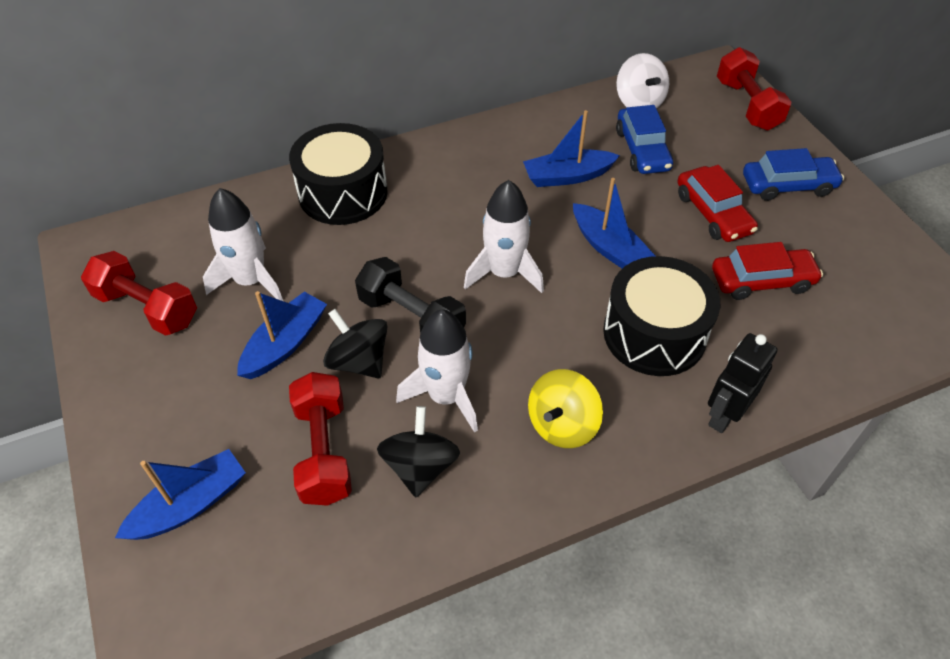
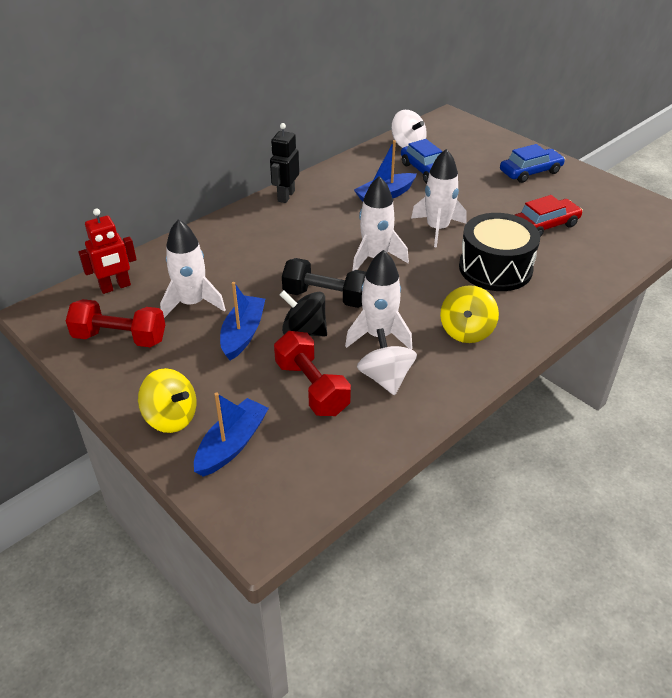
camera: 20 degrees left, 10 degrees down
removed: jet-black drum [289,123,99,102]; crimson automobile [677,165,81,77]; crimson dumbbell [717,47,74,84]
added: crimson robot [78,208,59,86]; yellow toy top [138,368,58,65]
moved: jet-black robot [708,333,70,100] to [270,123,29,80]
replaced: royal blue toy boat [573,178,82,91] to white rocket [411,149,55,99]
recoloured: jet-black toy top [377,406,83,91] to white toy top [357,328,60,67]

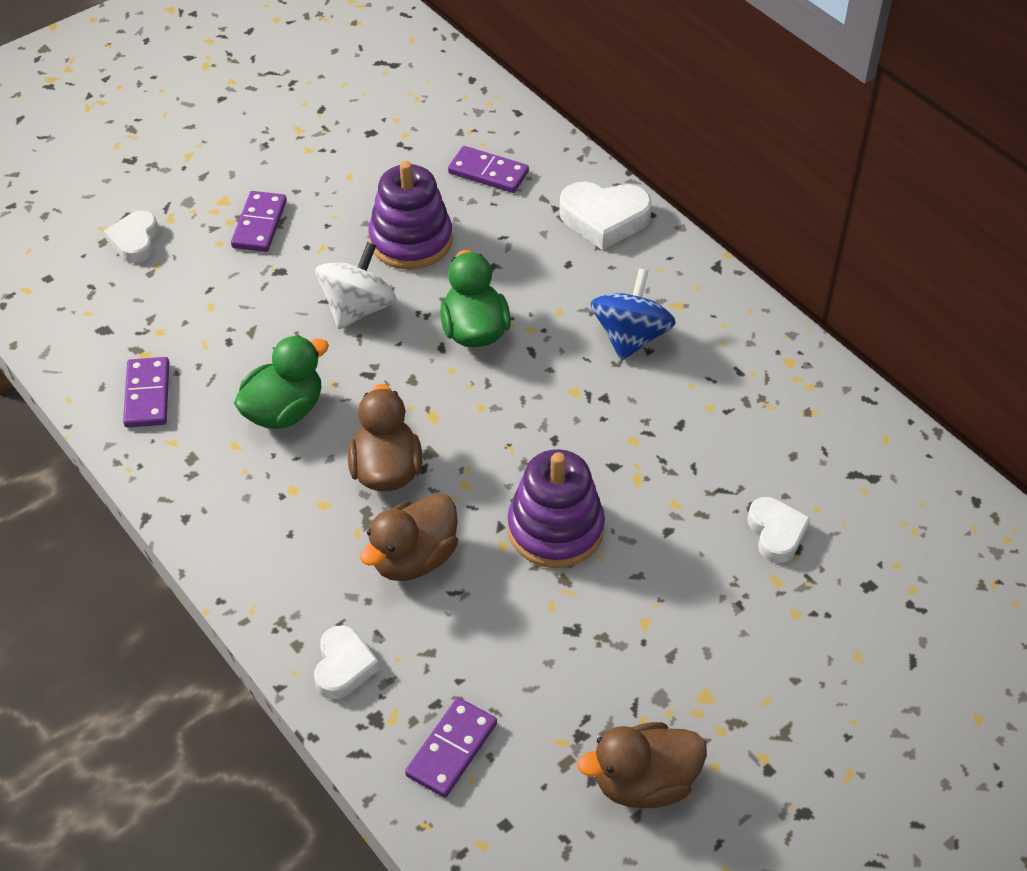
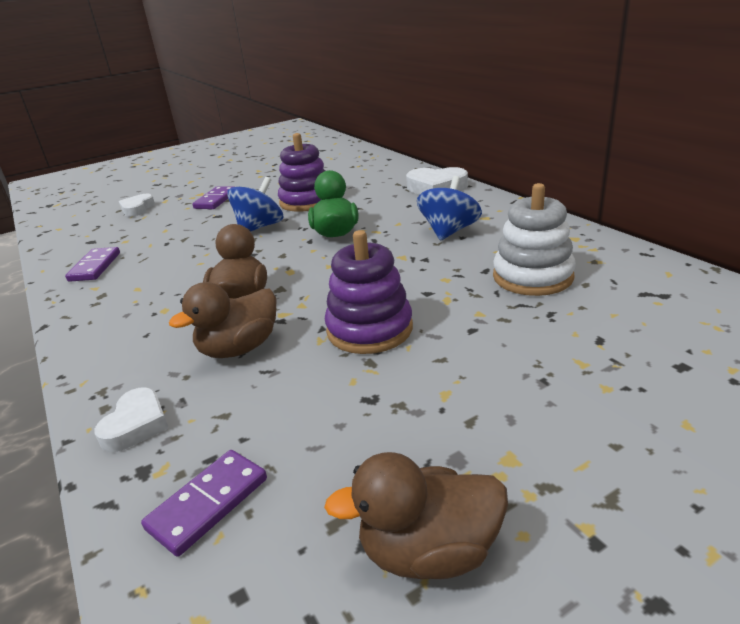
camera: 10 degrees right, 20 degrees down
removed: green rubber duck [234,335,95,94]; purple domino piece [448,146,81,47]; white heart shape [747,497,63,66]
added: white stacking rings [493,183,83,113]
recoloured: white toy top [315,242,81,87] to royal blue toy top [227,177,57,54]

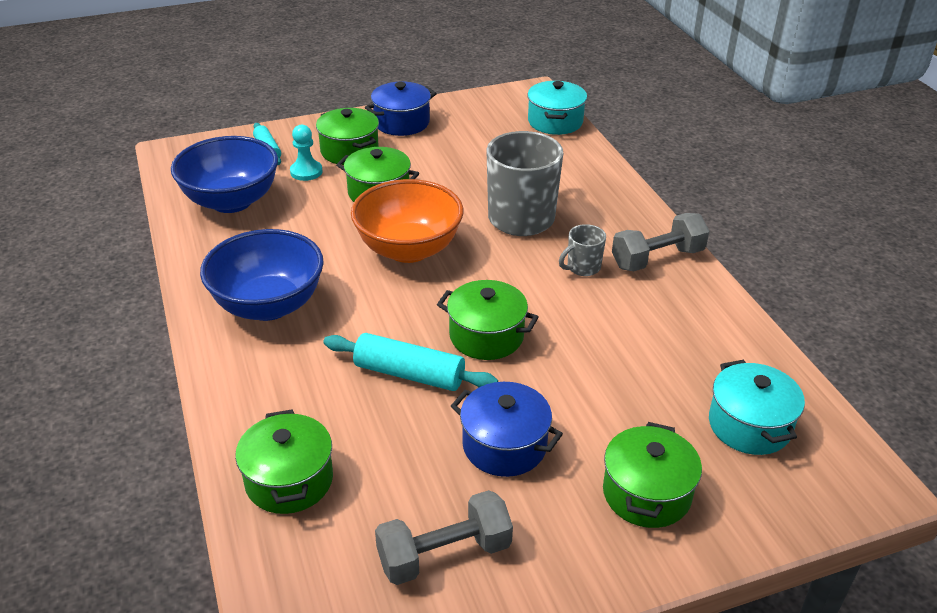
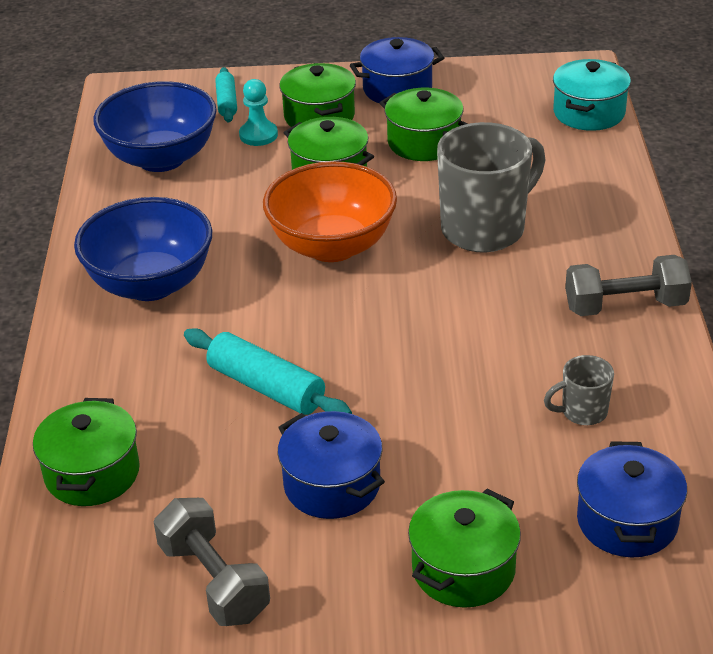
camera: 20 degrees right, 0 degrees up
moved: green cooking pot [437,280,102,80] to [380,88,88,73]; gray tea mug [559,224,47,52] to [544,355,70,70]
recoloured: aqua cooking pot [709,360,96,95] to royal blue cooking pot [577,441,110,116]
turned: gray dumbbell [375,490,138,95] = [154,498,116,128] 60 degrees clockwise

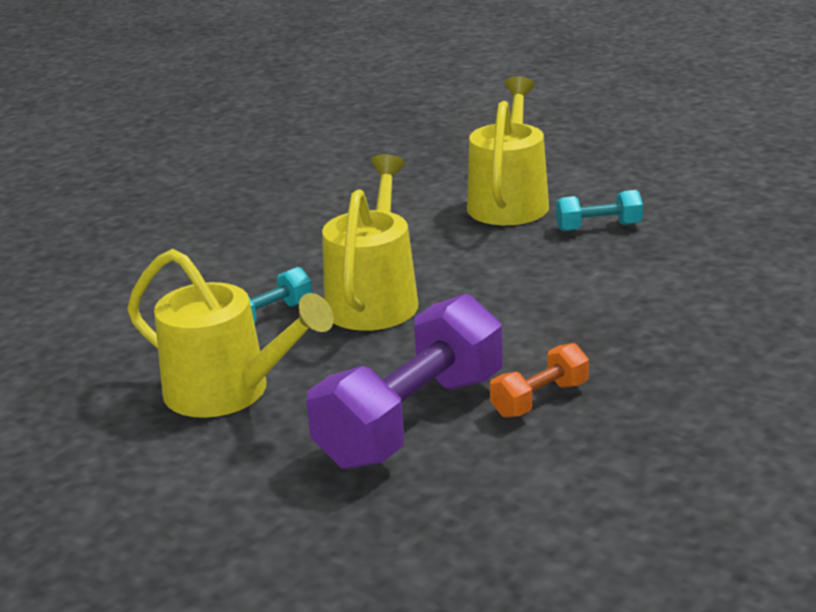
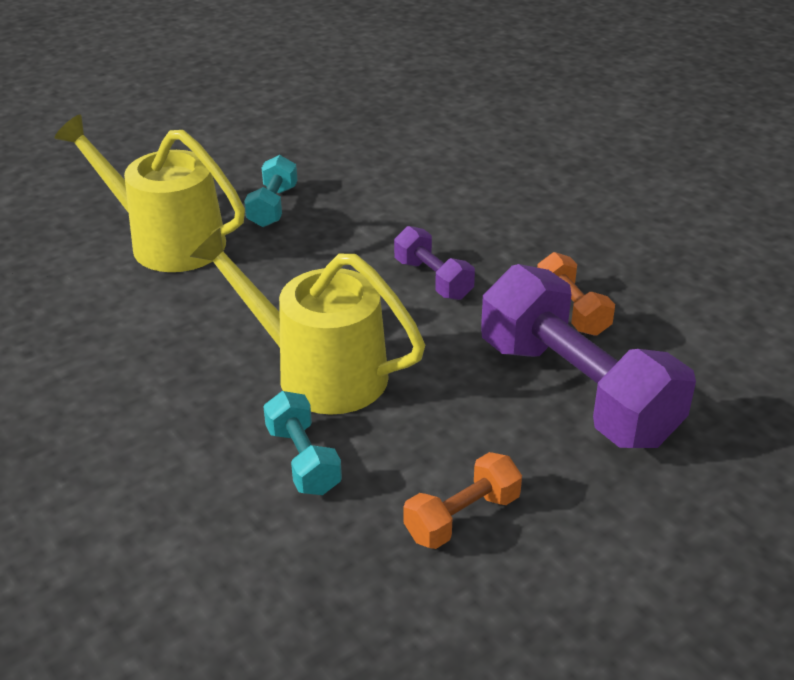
camera: 75 degrees left, 10 degrees up
added: purple dumbbell [394,226,81,74]
replaced: yellow sprinkling can [127,249,207,169] to orange dumbbell [404,452,118,97]

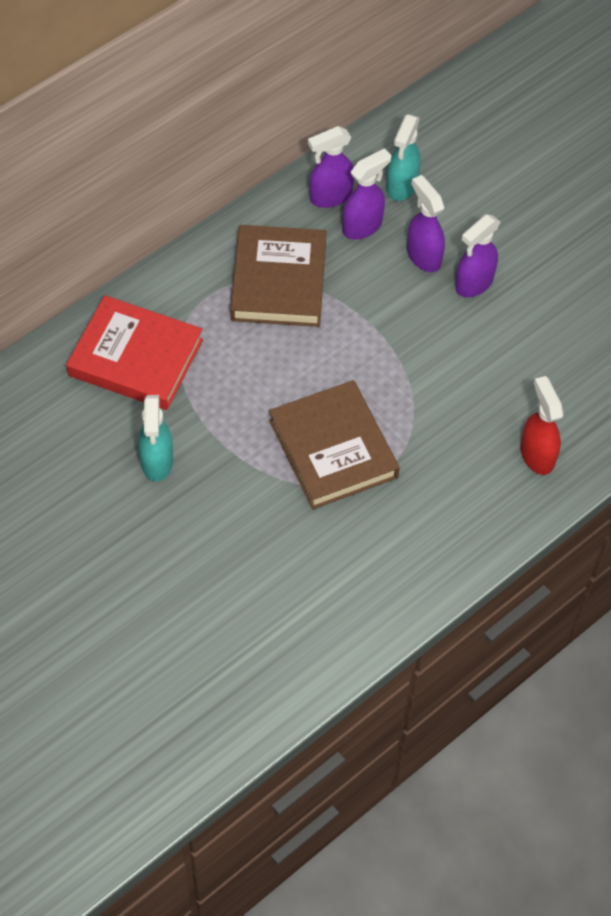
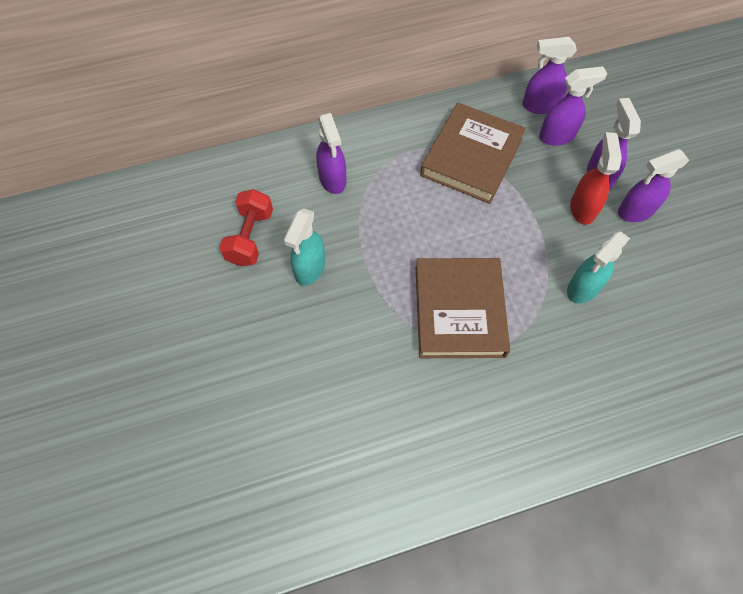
camera: 25 degrees right, 5 degrees up
added: crimson dumbbell [219,189,54,77]
moved: aqua sprayer [387,114,34,87] to [567,231,63,73]; crimson sprayer [520,376,43,99] to [570,132,52,93]
replaced: crimson book [66,295,137,115] to purple sprayer [316,113,30,81]

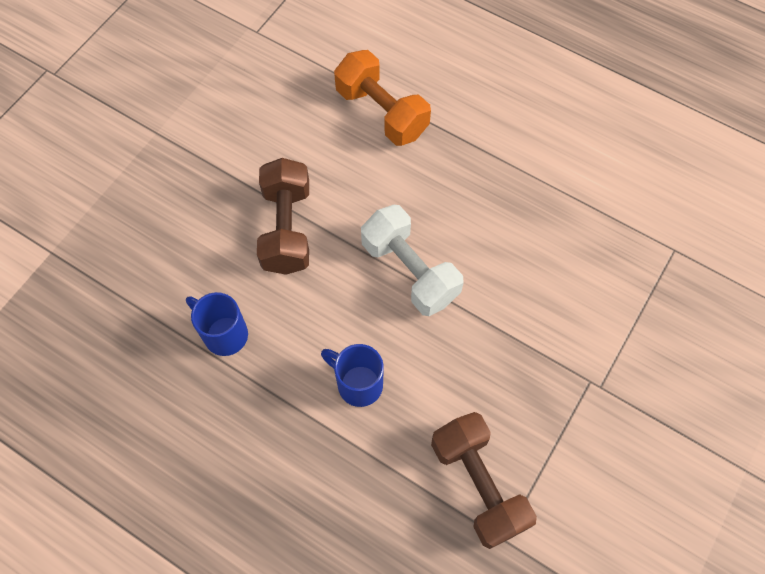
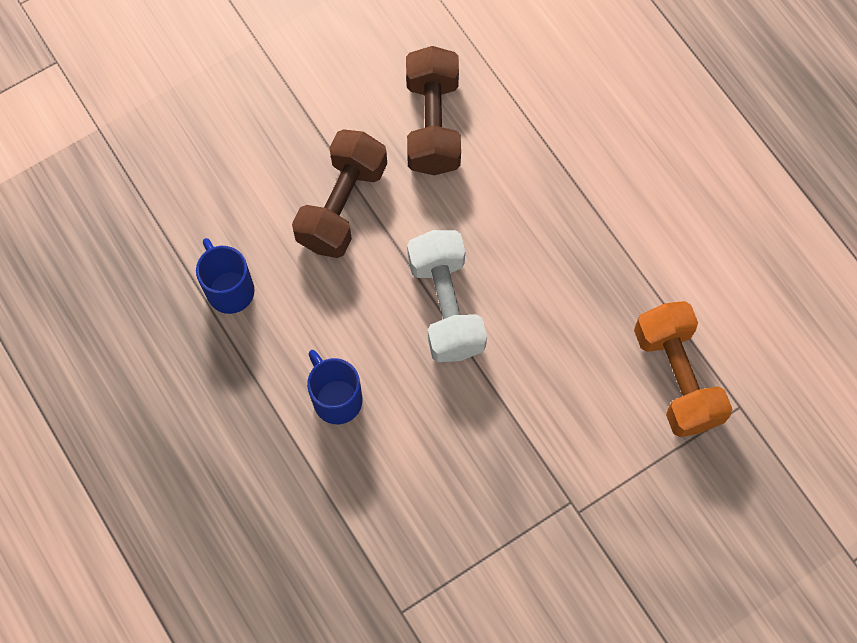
camera: 25 degrees right, 5 degrees up
moved: dark brown dumbbell [431,412,106,137] to [406,46,55,129]; orange dumbbell [334,50,97,96] to [634,301,98,136]

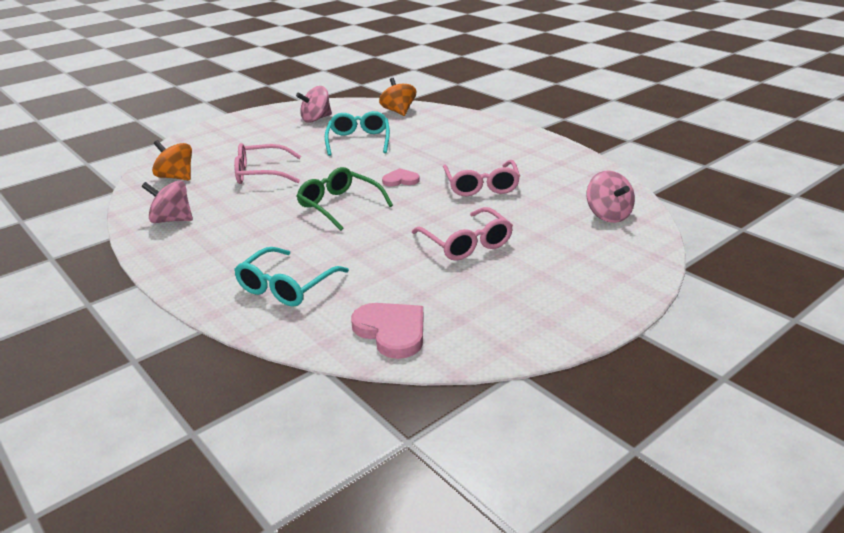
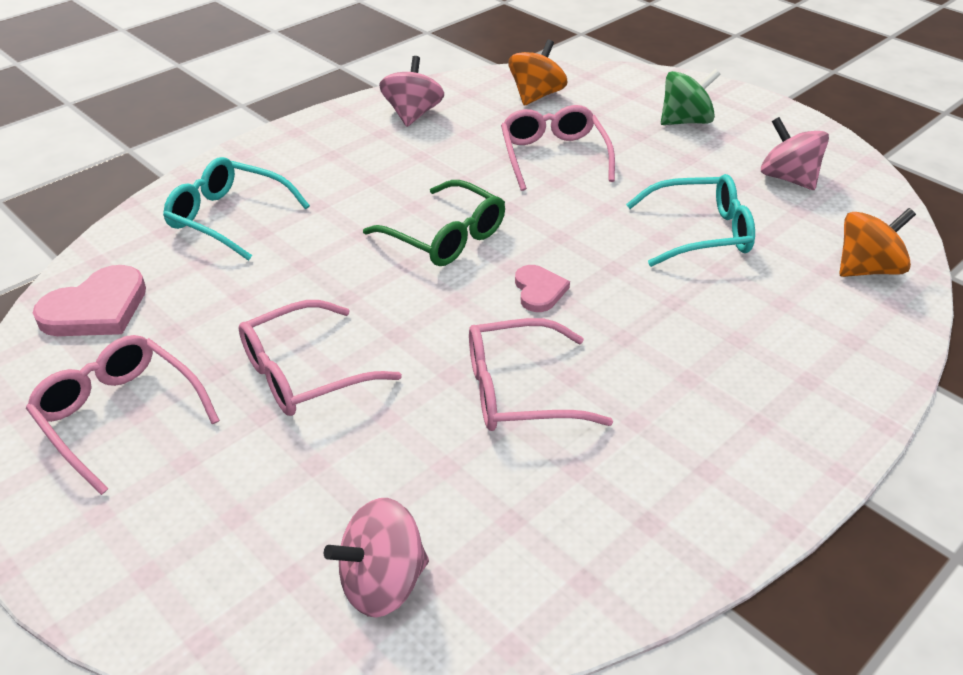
camera: 85 degrees right, 10 degrees up
added: rosy spectacles [26,335,194,160]; green toy top [661,69,60,56]
turned: green spectacles [297,167,96,64] = [363,180,142,86] 90 degrees clockwise

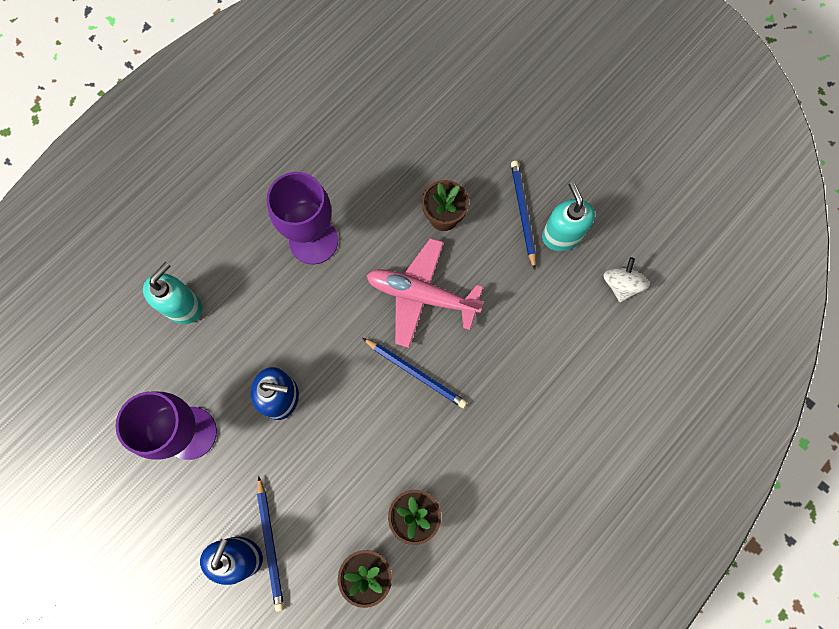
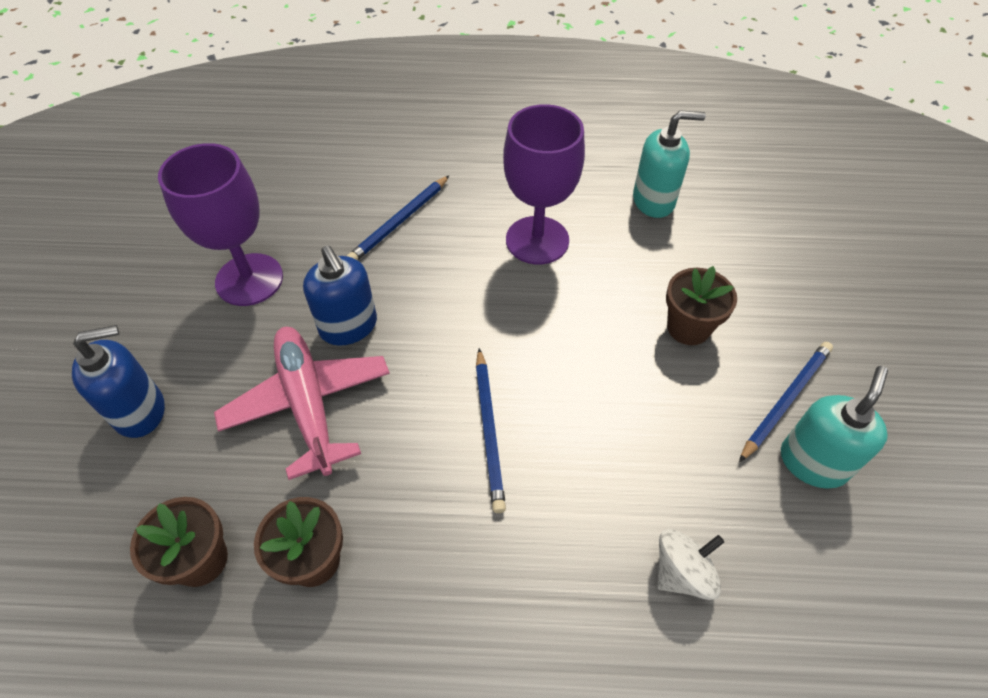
camera: 50 degrees right, 20 degrees down
moved: rosy aeroplane [366,238,118,110] to [214,327,176,153]; royal blue pencil [257,476,27,136] to [347,175,103,85]; aqua pump bottle [143,262,59,62] to [633,110,73,108]; white toy top [603,257,46,45] to [657,529,67,71]

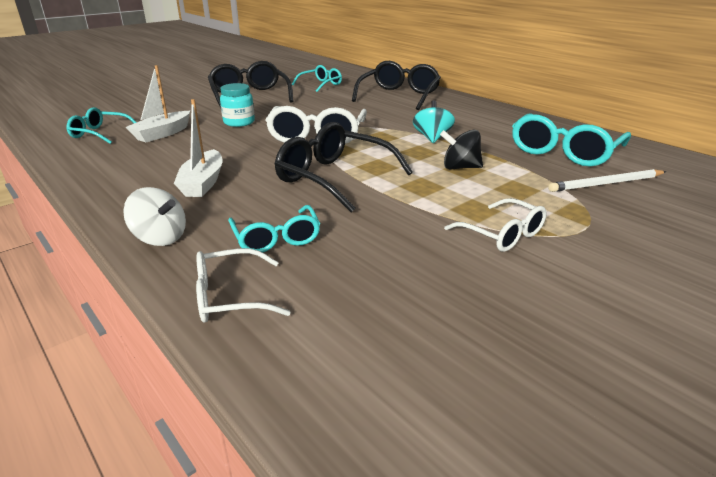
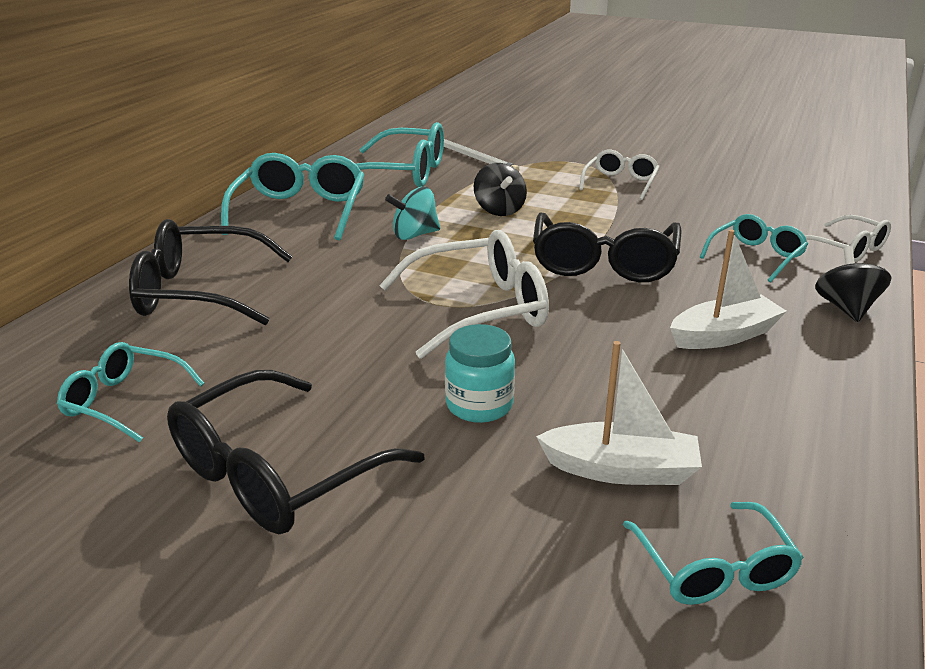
camera: 115 degrees left, 0 degrees up
added: aqua spectacles [221,153,143,87]
recoloured: white toy top [124,187,62,59] to jet-black toy top [815,246,77,76]

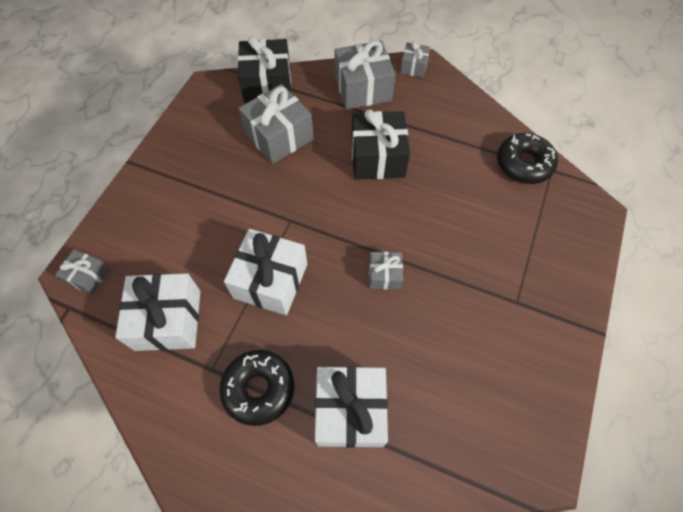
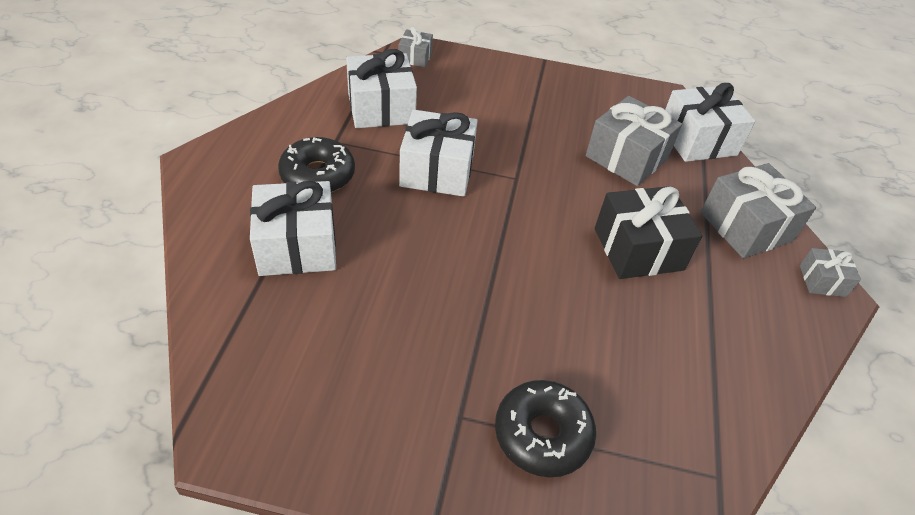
camera: 75 degrees right, 15 degrees down
removed: gray gift [369,252,34,37]
moved: jet-black glazed donut [497,133,61,51] to [495,380,101,97]
recoloured: jet-black gift [238,36,53,67] to white gift [665,83,90,79]

